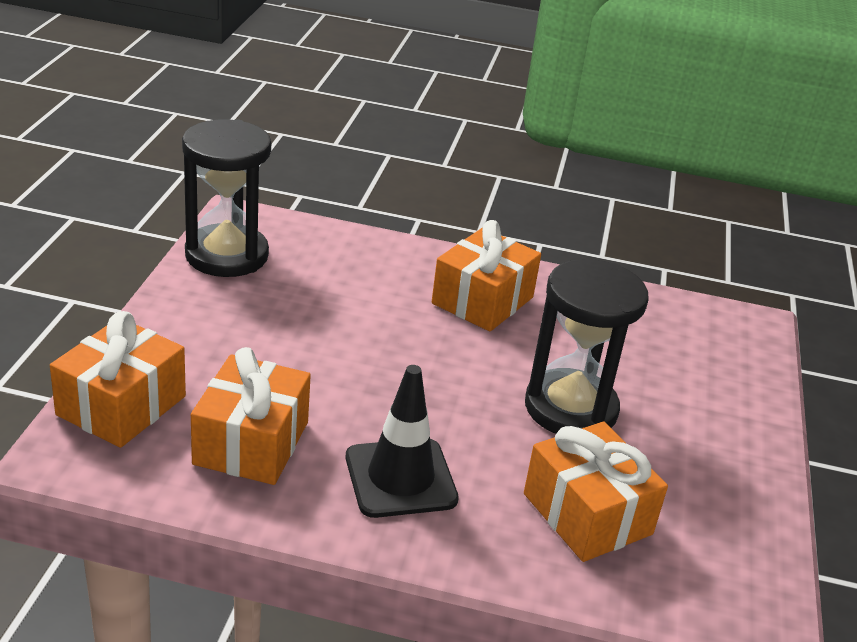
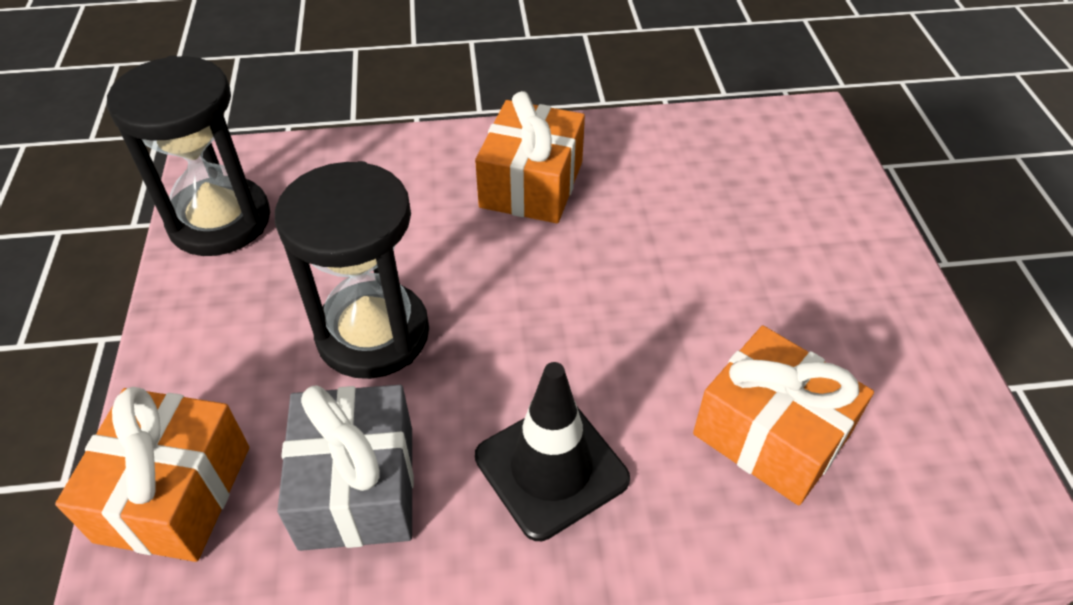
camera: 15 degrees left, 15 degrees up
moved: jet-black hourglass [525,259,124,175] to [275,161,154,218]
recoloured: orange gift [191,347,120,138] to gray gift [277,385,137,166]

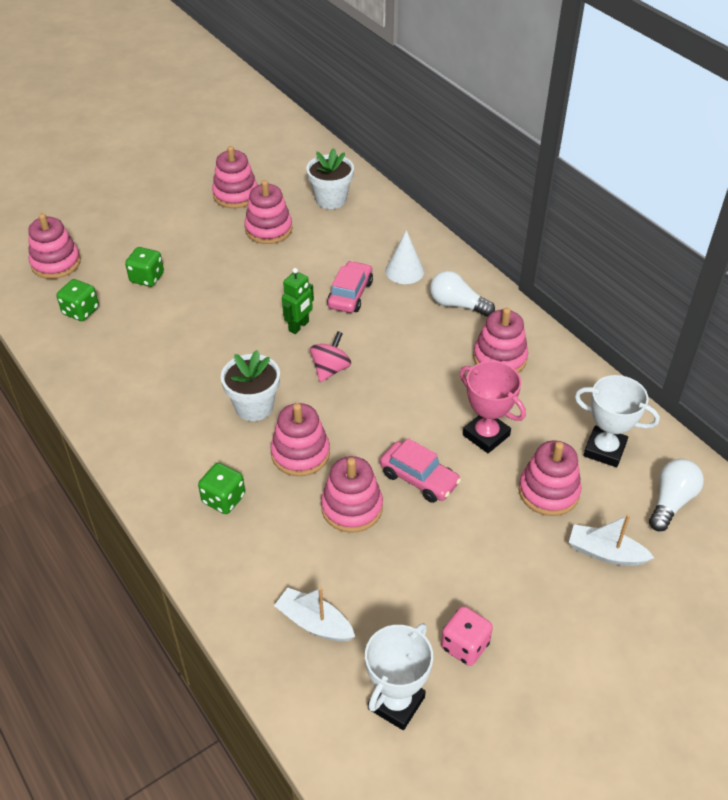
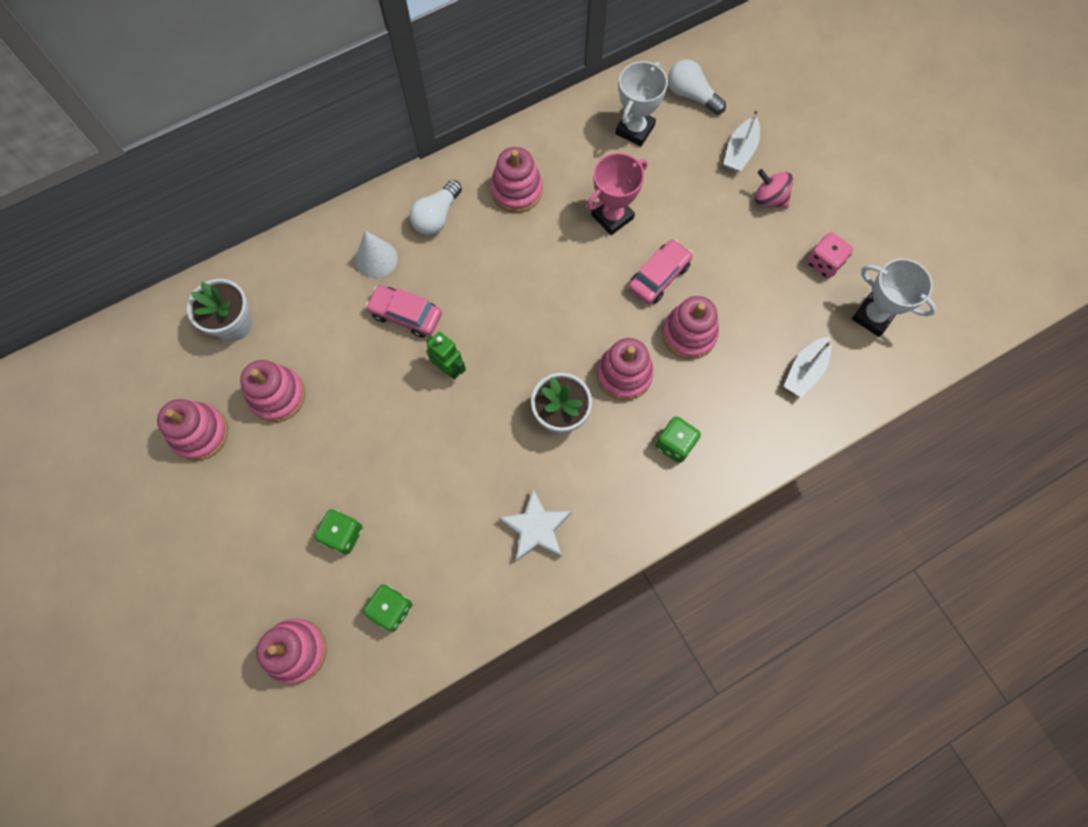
camera: 85 degrees left, 25 degrees up
removed: rosy stacking rings [519,441,63,75]
added: white five-pointed star [499,489,73,73]
moved: rosy toy top [310,331,41,51] to [755,169,38,39]

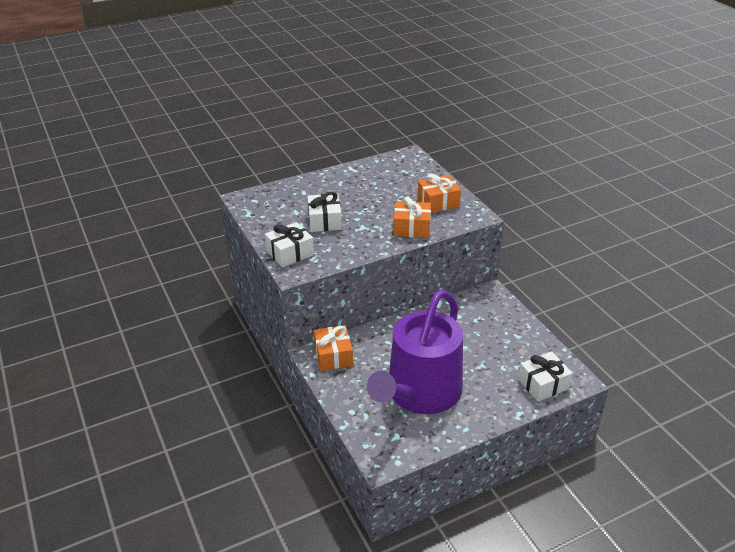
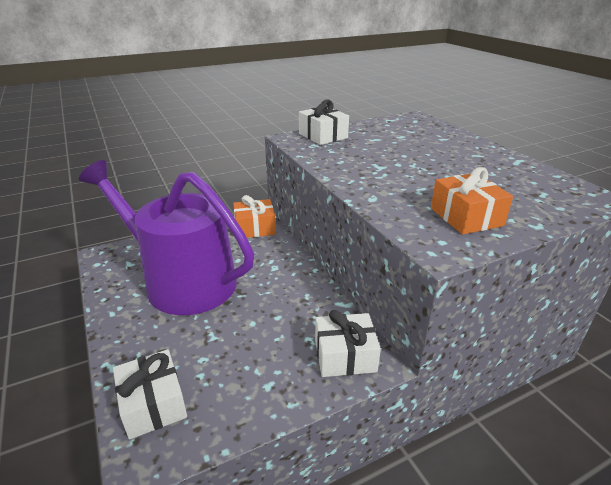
camera: 90 degrees right, 5 degrees down
removed: orange gift [393,197,38,41]
moved: white gift [307,192,35,40] to [315,310,66,67]

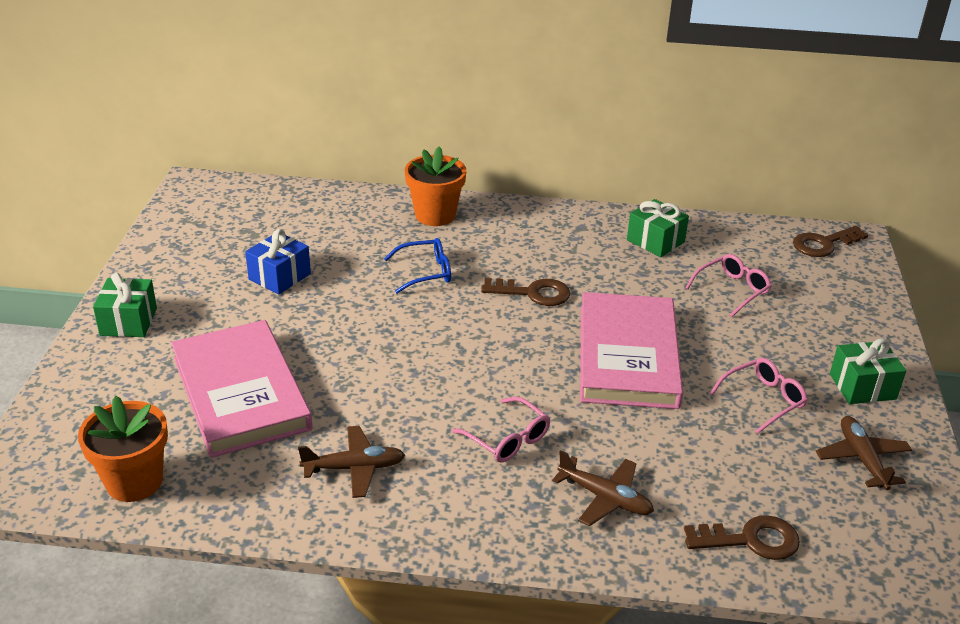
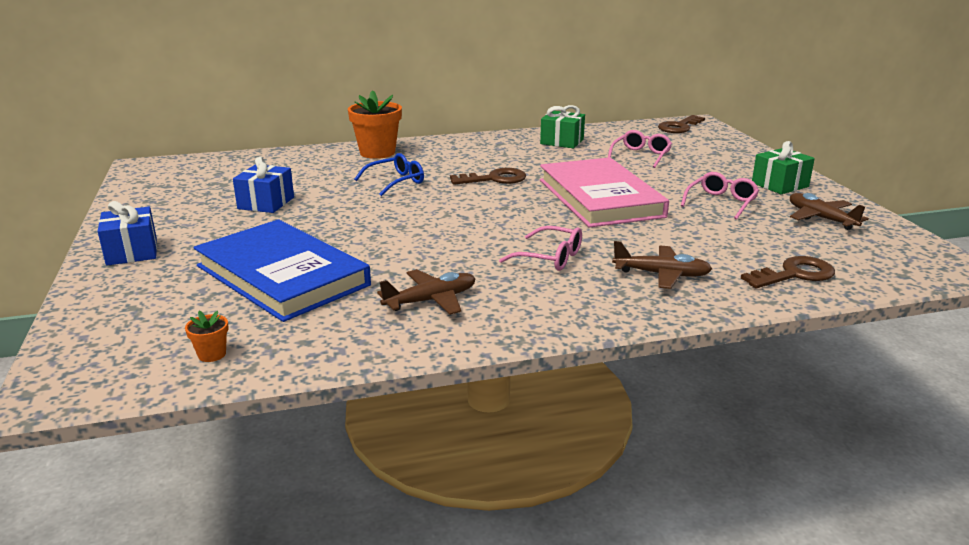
camera: 20 degrees left, 10 degrees down
recoloured: green gift [93,273,64,64] to royal blue gift [97,201,60,65]; rosy book [171,320,142,138] to royal blue book [194,219,177,103]
resized: orange plant pot [78,396,90,106] = [185,311,44,51] x0.45

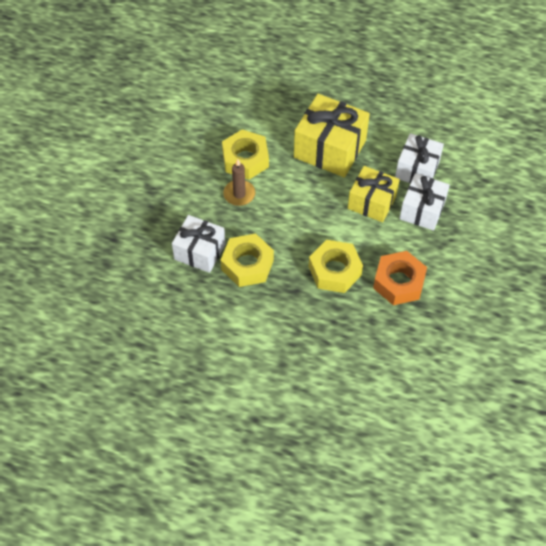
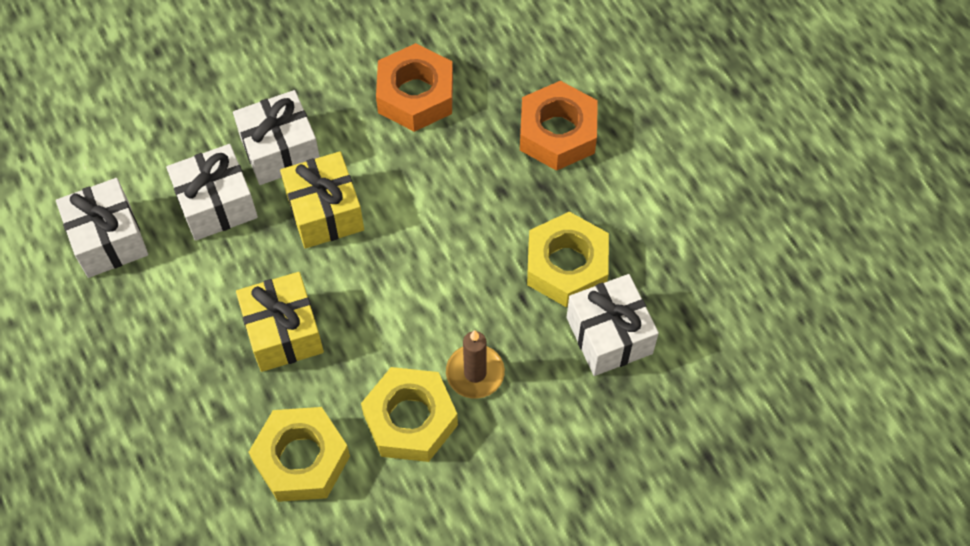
camera: 135 degrees left, 5 degrees up
added: white gift [56,178,92,100]; orange hexagon nut [520,81,78,90]
moved: yellow hexagon nut [308,240,55,53] to [249,407,101,95]
resized: yellow gift [294,94,76,84] = [236,272,88,100] x0.66

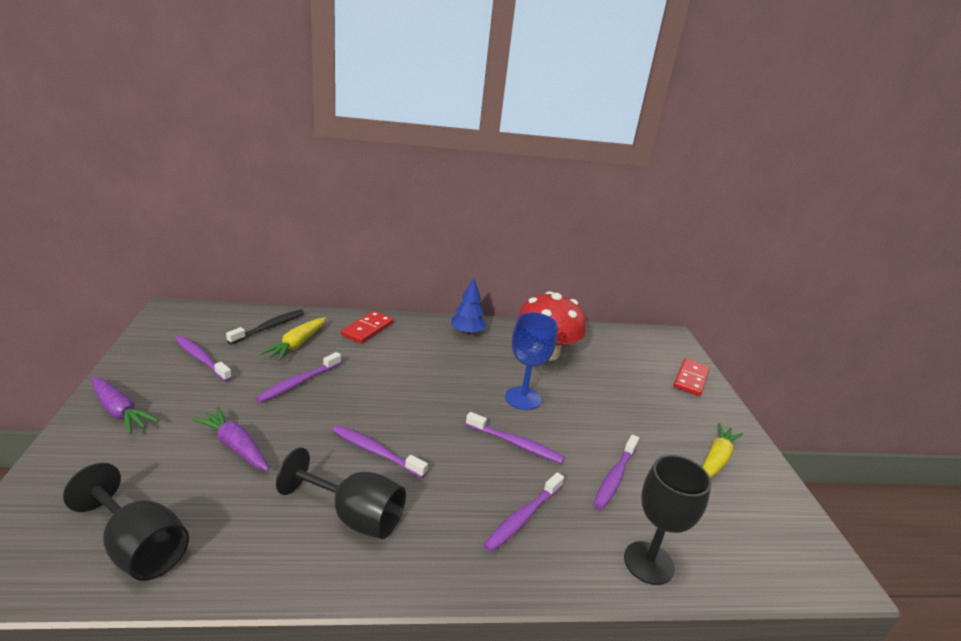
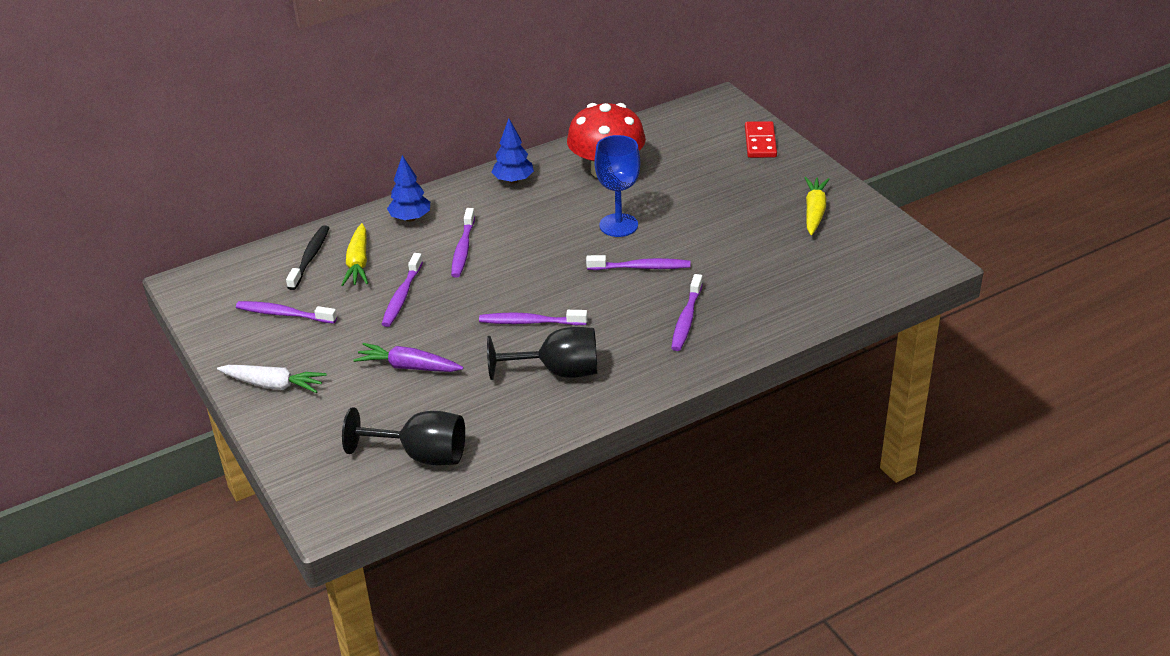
camera: 20 degrees left, 10 degrees up
removed: jet-black chalice [624,455,88,130]
moved: purple dental brush [593,435,46,75] to [451,208,24,70]
replaced: crimson domino piece [341,311,52,33] to royal blue toy tree [387,155,43,67]
recoloured: purple carrot [92,377,67,57] to white carrot [217,365,110,28]

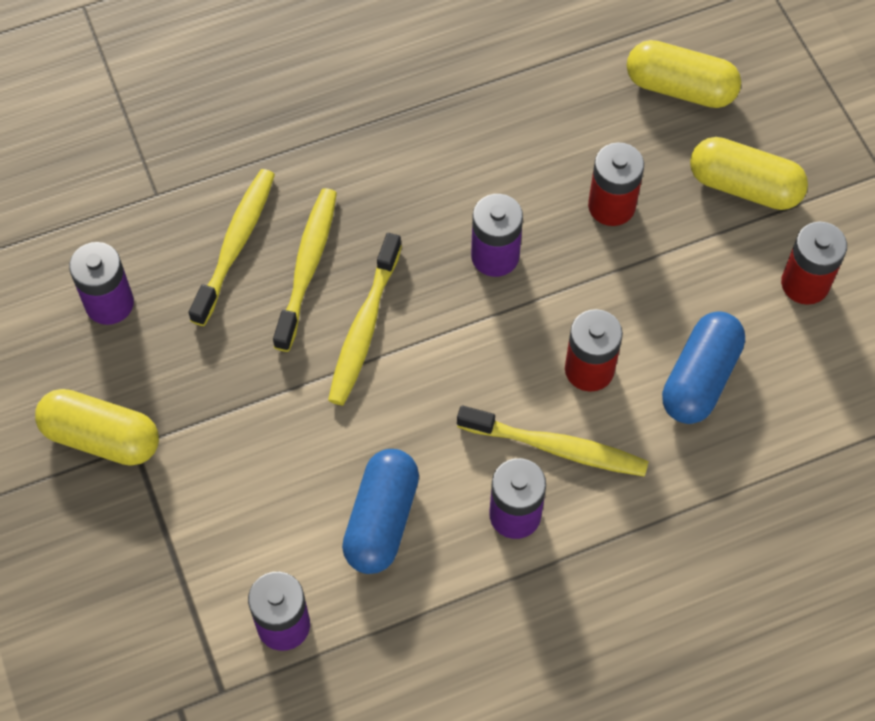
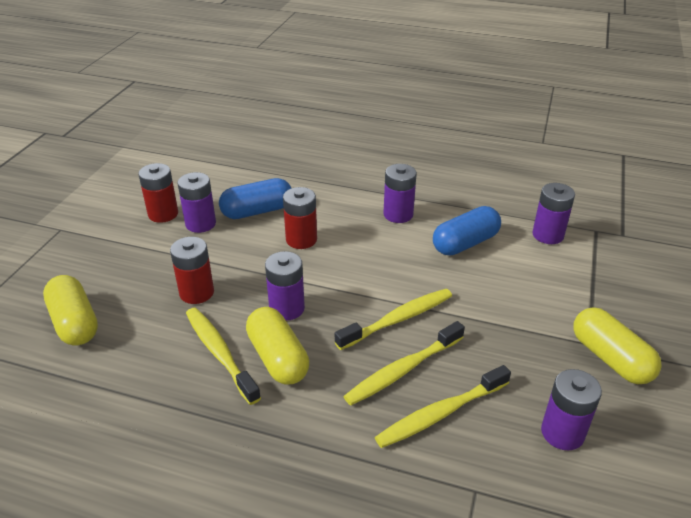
camera: 140 degrees left, 25 degrees down
added: purple AA battery [178,172,38,61]
moved: yellow dental brush [457,406,192,71] to [186,307,75,98]; yellow pill [690,137,118,73] to [246,307,63,78]

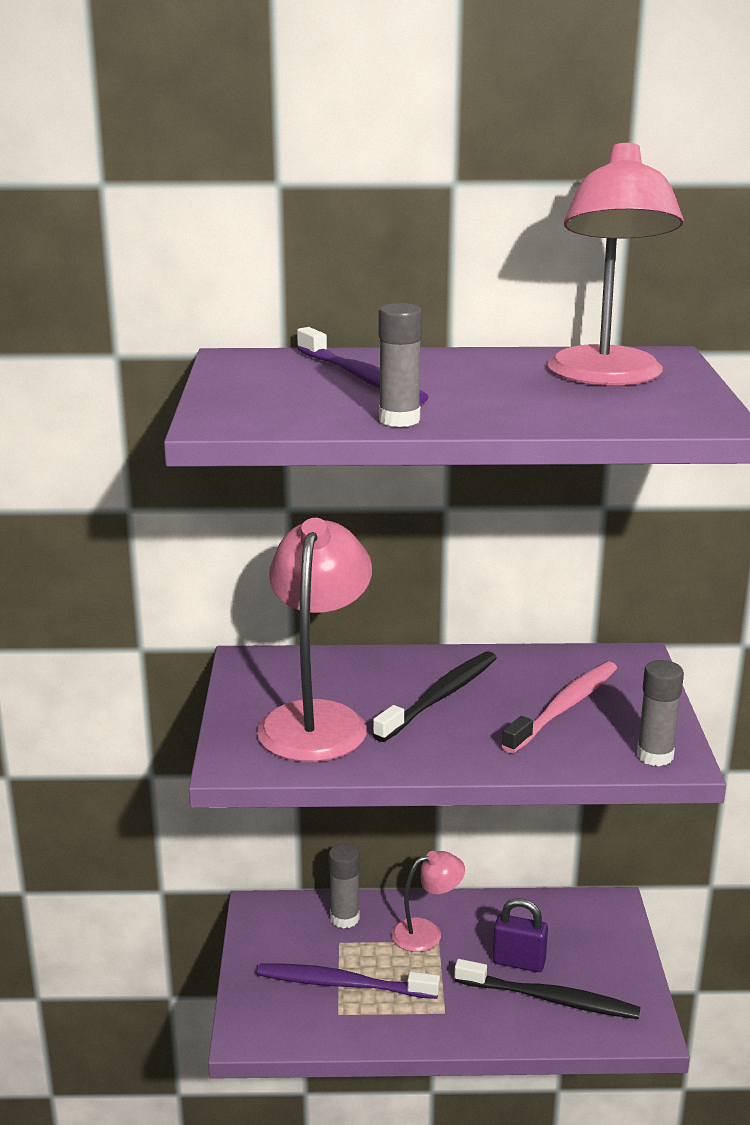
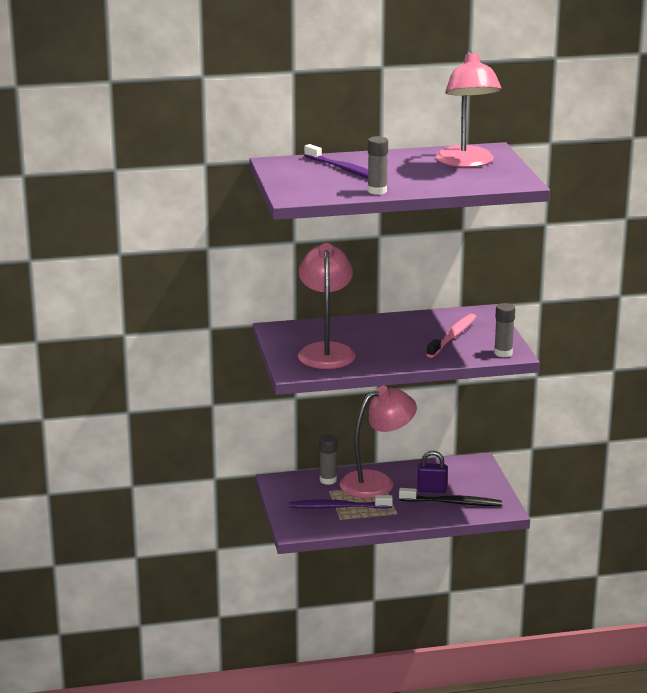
camera: 10 degrees left, 0 degrees up
removed: jet-black dental brush [372,651,125,91]
resized: rosy reading lamp [391,851,74,101] = [340,386,77,112] x1.88

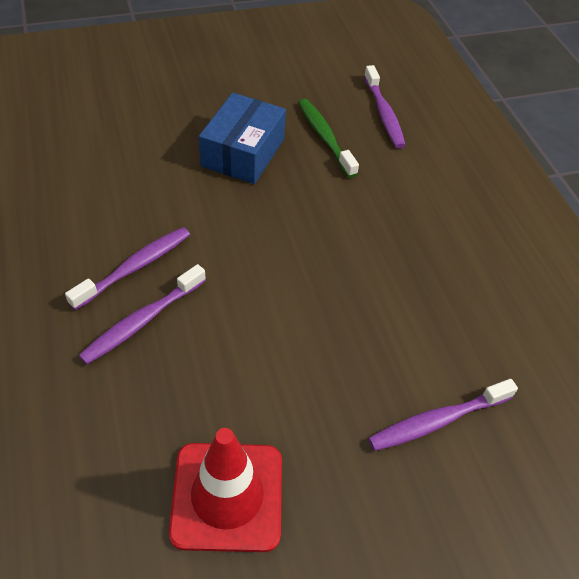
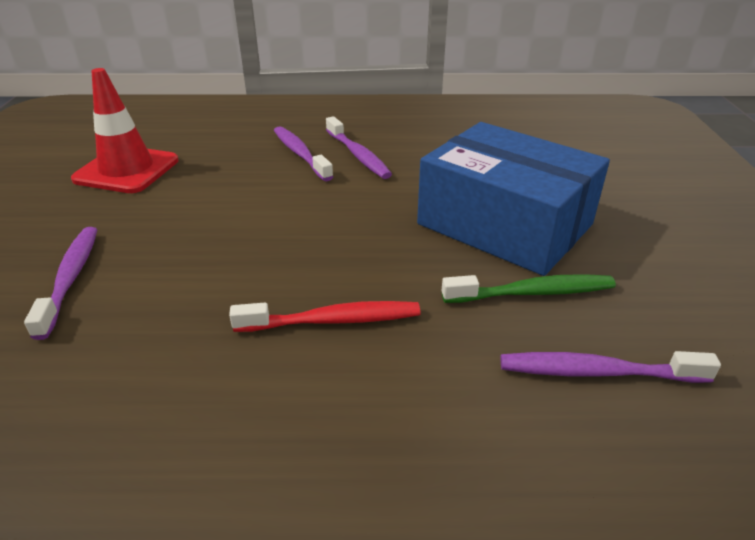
camera: 110 degrees right, 15 degrees down
added: crimson dental brush [229,301,191,31]
resized: royal blue package [199,93,87,91] = [417,122,193,154] x1.53

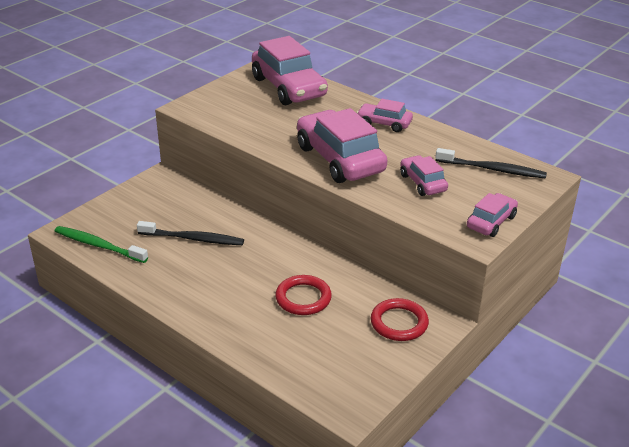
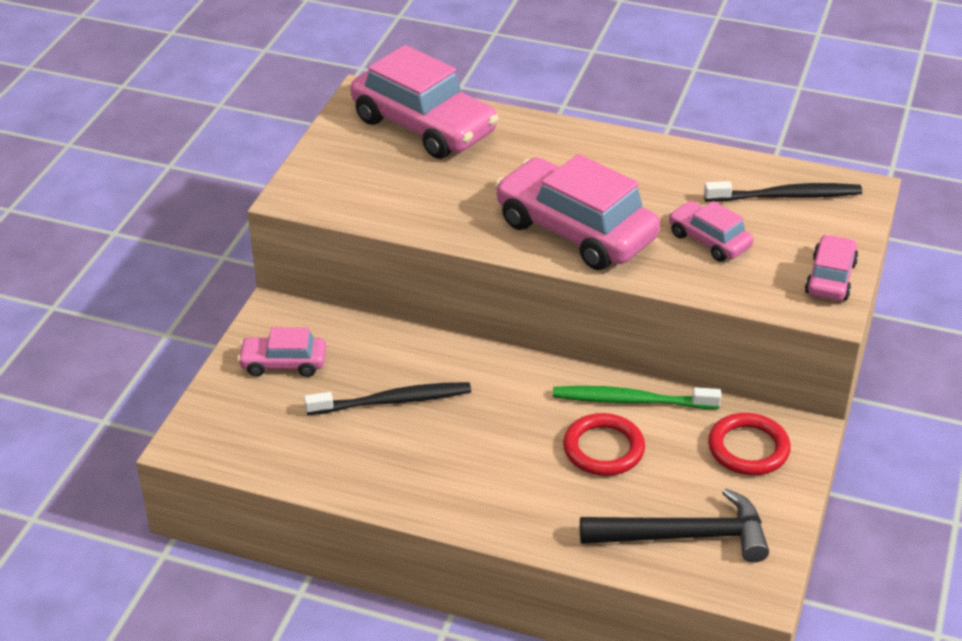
camera: 20 degrees left, 5 degrees up
added: jet-black claw hammer [580,488,189,75]
moved: rosy automobile [357,99,56,33] to [237,327,89,50]; green dental brush [55,226,93,37] to [553,386,168,23]

